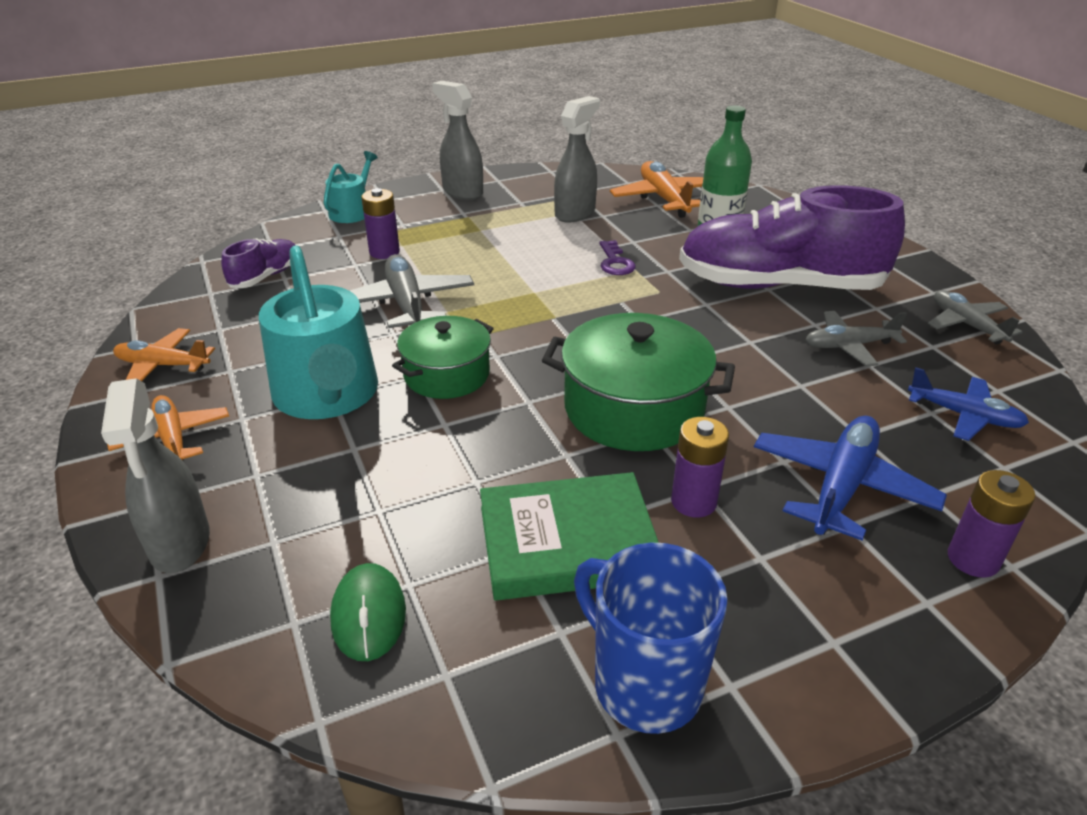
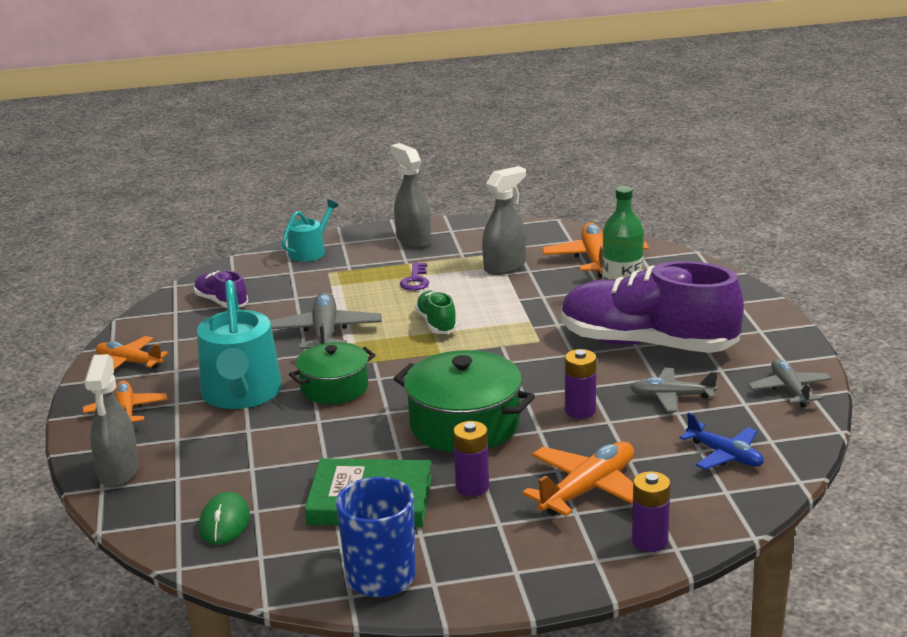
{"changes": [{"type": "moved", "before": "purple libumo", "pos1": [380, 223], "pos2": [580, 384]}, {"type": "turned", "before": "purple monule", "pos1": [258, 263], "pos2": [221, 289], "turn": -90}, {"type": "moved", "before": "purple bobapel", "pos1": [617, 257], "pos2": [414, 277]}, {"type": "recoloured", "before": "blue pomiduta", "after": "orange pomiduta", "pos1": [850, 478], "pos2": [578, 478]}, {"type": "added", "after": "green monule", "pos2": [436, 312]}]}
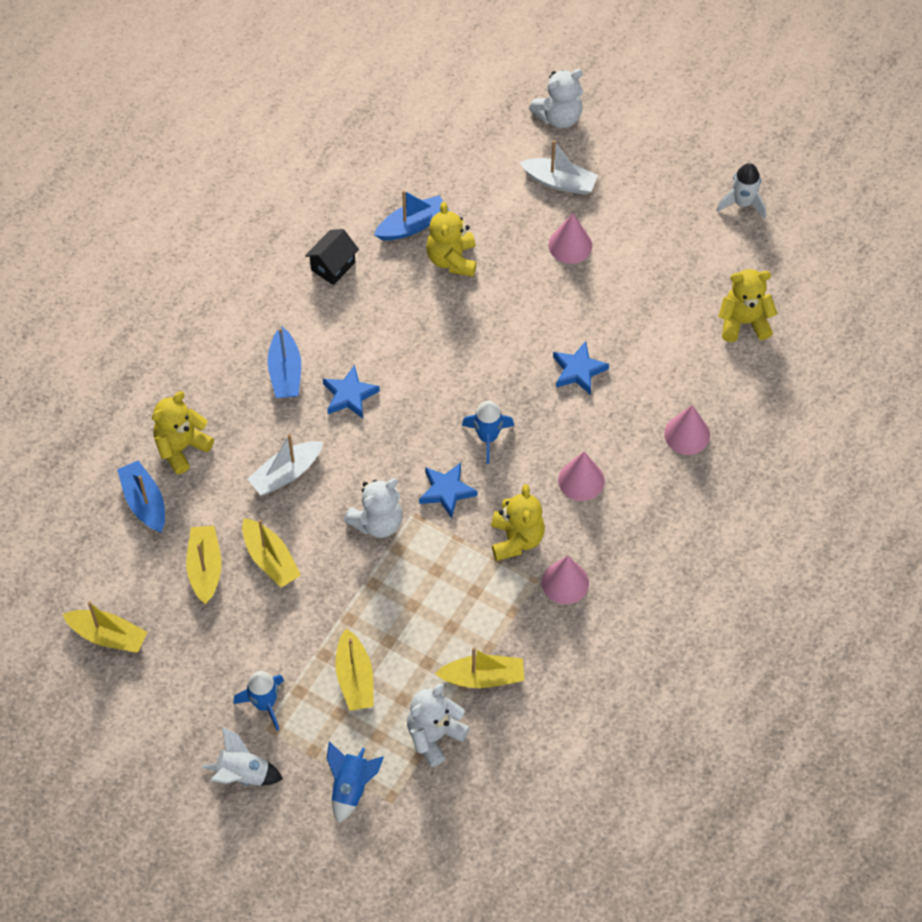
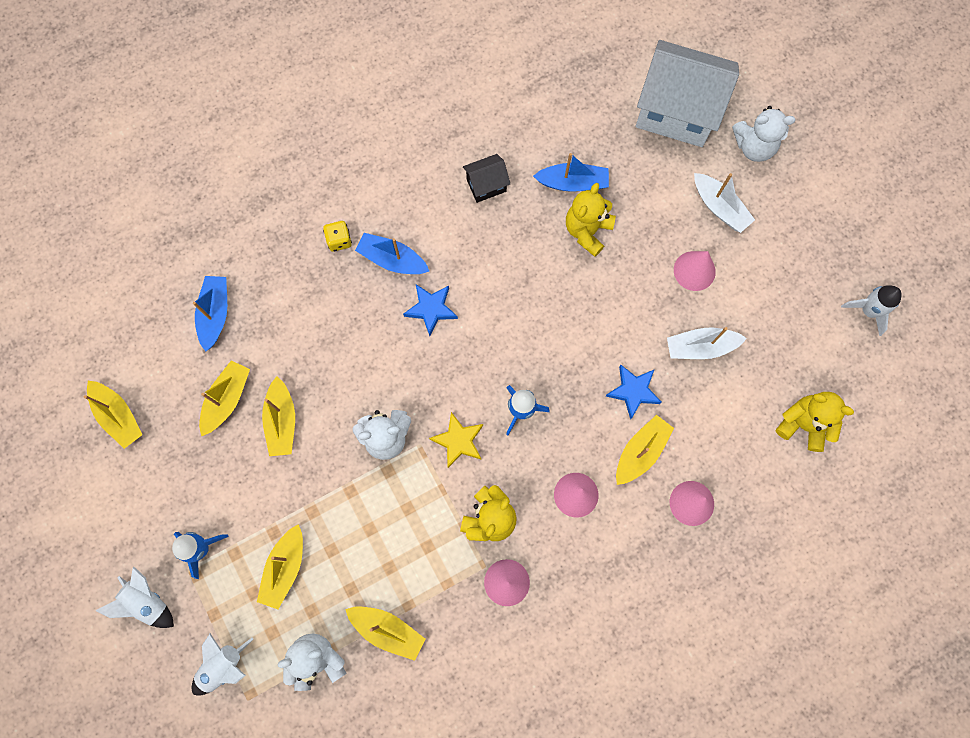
{"changes": [{"type": "turned", "before": "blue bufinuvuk", "pos1": [284, 362], "pos2": [392, 253], "turn": 90}, {"type": "removed", "before": "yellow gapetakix", "pos1": [183, 432]}, {"type": "moved", "before": "white bufinuvuk", "pos1": [285, 464], "pos2": [707, 343]}, {"type": "recoloured", "before": "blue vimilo", "after": "yellow vimilo", "pos1": [448, 491], "pos2": [456, 440]}, {"type": "recoloured", "before": "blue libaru", "after": "white libaru", "pos1": [355, 782], "pos2": [222, 664]}, {"type": "added", "after": "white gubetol", "pos2": [687, 93]}, {"type": "added", "after": "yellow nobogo", "pos2": [337, 236]}, {"type": "added", "after": "yellow bufinuvuk", "pos2": [645, 450]}]}
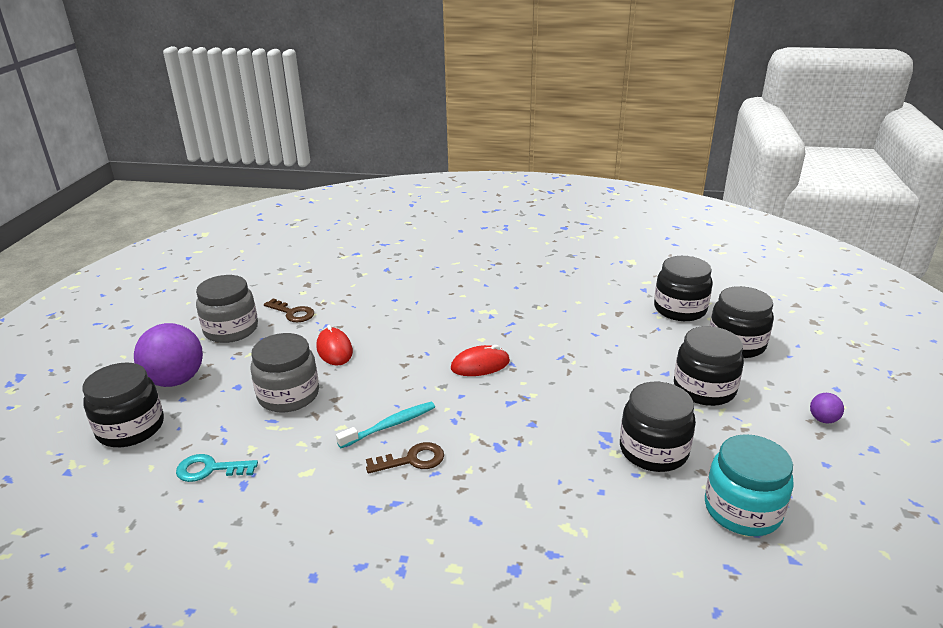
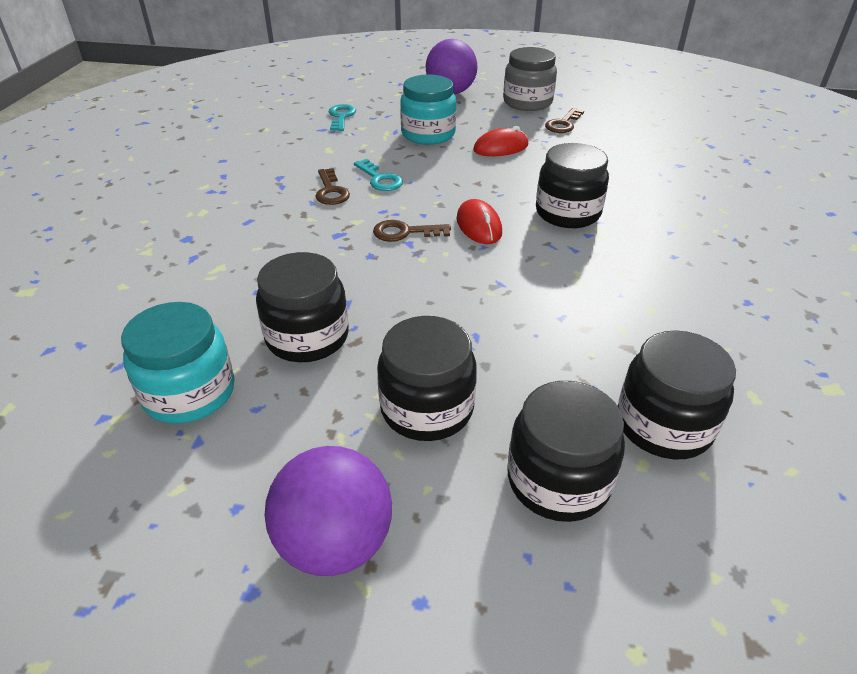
{"changes": [{"type": "recoloured", "before": "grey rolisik", "after": "turquoise rolisik", "pos1": [285, 373], "pos2": [428, 110]}, {"type": "moved", "before": "black rolisik", "pos1": [123, 404], "pos2": [572, 185]}, {"type": "resized", "before": "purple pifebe", "pos1": [827, 408], "pos2": [328, 511], "scale": 2.26}, {"type": "replaced", "before": "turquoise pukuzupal", "after": "turquoise bobapel", "pos1": [385, 425], "pos2": [378, 175]}, {"type": "added", "after": "brown bobapel", "pos2": [412, 231]}]}
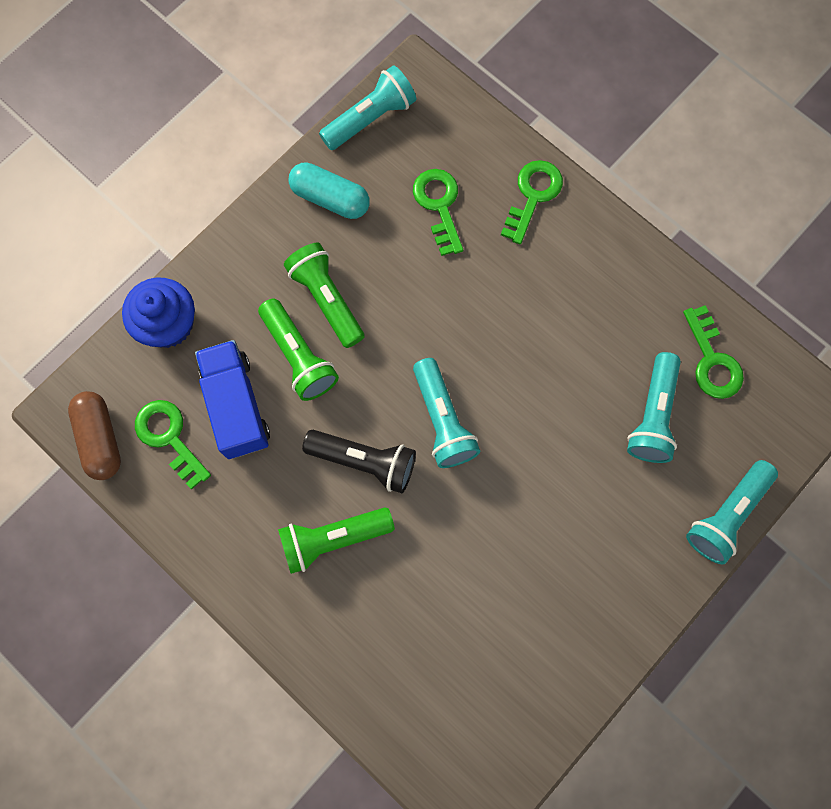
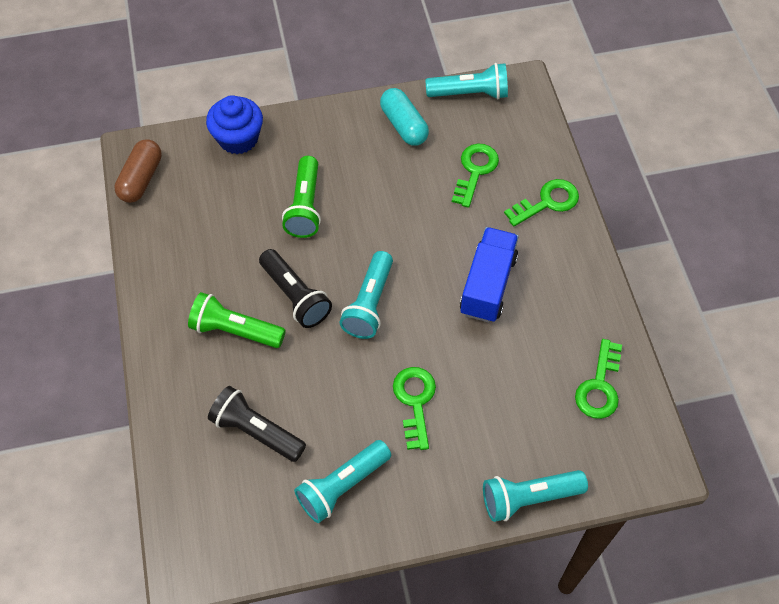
{"changes": [{"type": "removed", "before": "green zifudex", "pos1": [324, 295]}, {"type": "moved", "before": "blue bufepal", "pos1": [232, 399], "pos2": [489, 275]}, {"type": "moved", "before": "turquoise zifudex", "pos1": [654, 407], "pos2": [342, 481]}, {"type": "moved", "before": "green bobapel", "pos1": [173, 444], "pos2": [414, 408]}, {"type": "added", "after": "black zifudex", "pos2": [257, 424]}]}
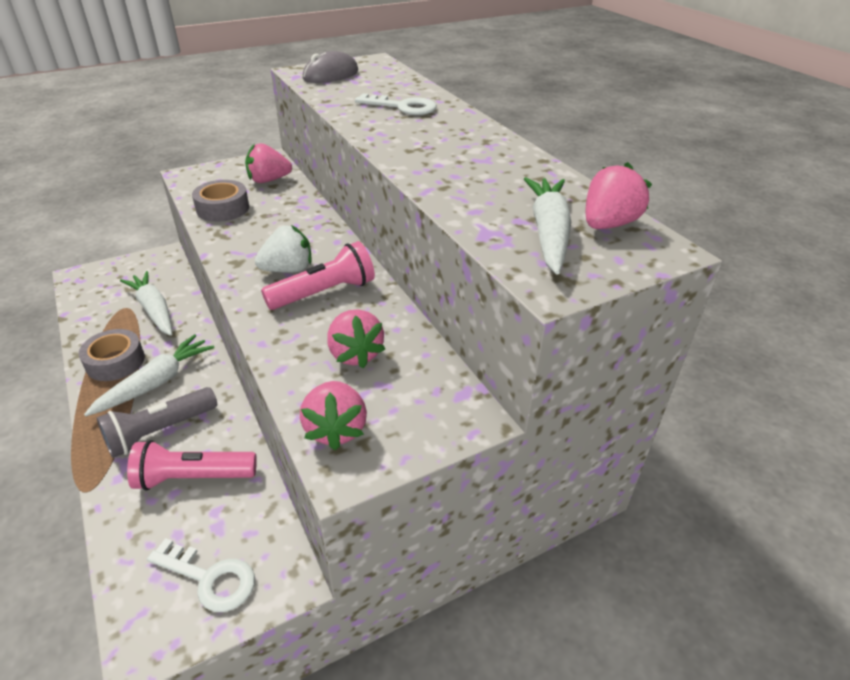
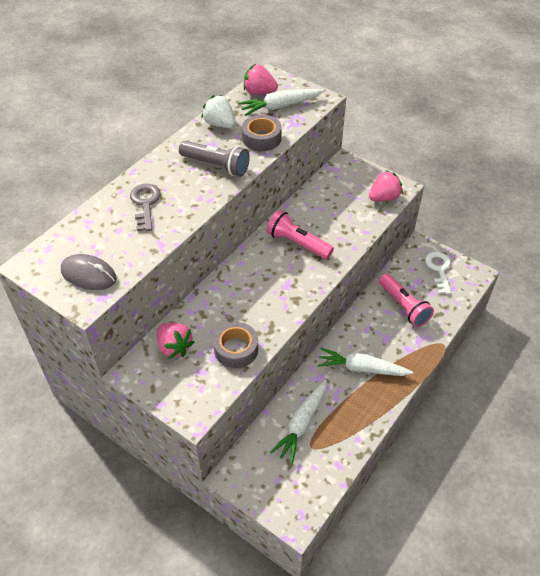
{"changes": [{"type": "recoloured", "before": "white bobapel", "after": "grey bobapel", "pos1": [396, 104], "pos2": [145, 207]}, {"type": "moved", "before": "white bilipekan", "pos1": [283, 249], "pos2": [218, 111]}, {"type": "removed", "before": "pink bilipekan", "pos1": [356, 338]}, {"type": "moved", "before": "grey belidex", "pos1": [112, 355], "pos2": [262, 133]}, {"type": "moved", "before": "grey zifudex", "pos1": [157, 422], "pos2": [214, 159]}]}
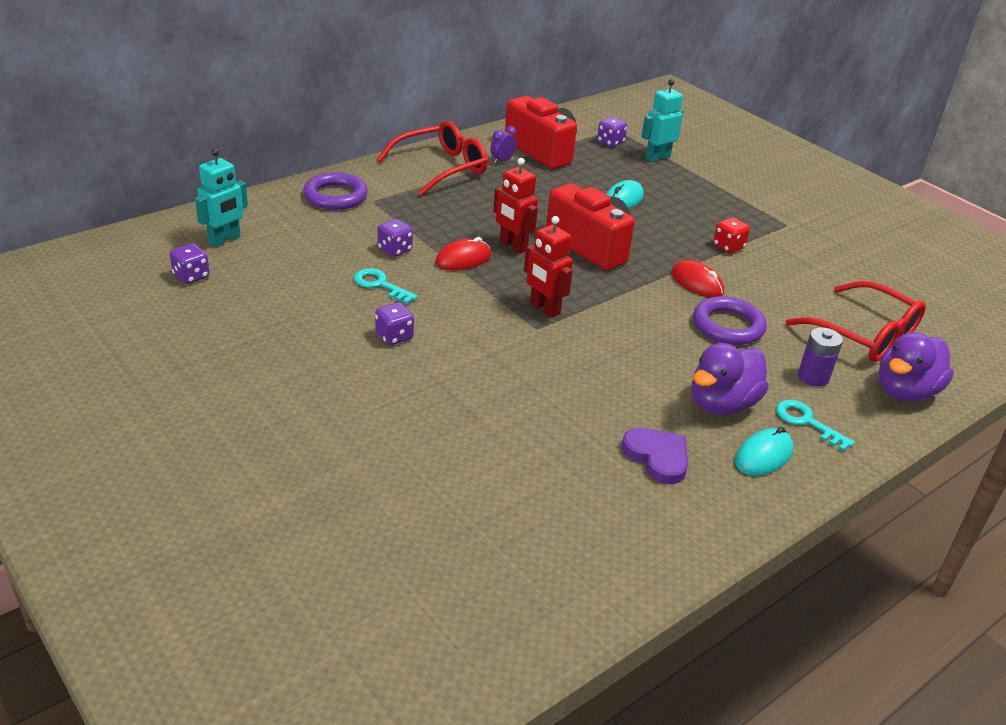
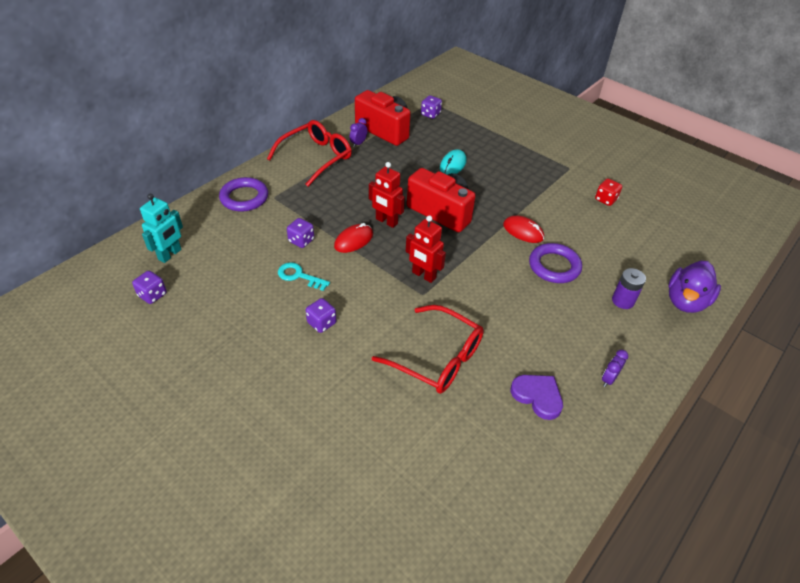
{"changes": [{"type": "removed", "before": "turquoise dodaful", "pos1": [662, 120]}, {"type": "moved", "before": "red nobogo", "pos1": [731, 235], "pos2": [608, 192]}, {"type": "moved", "before": "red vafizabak", "pos1": [856, 321], "pos2": [428, 349]}, {"type": "removed", "before": "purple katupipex", "pos1": [730, 379]}, {"type": "removed", "before": "turquoise bobapel", "pos1": [815, 425]}, {"type": "replaced", "before": "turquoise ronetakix", "after": "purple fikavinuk", "pos1": [764, 451], "pos2": [615, 368]}]}
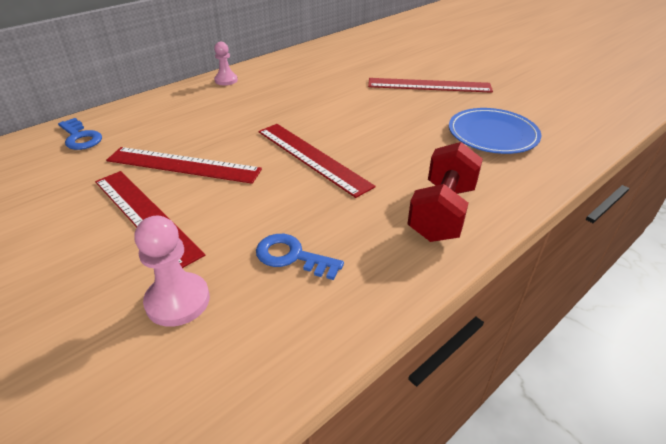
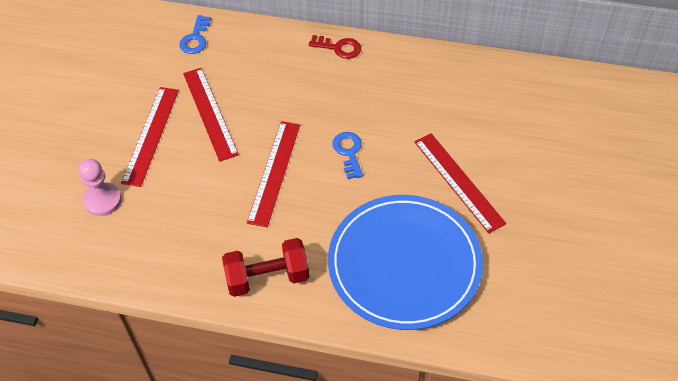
{"changes": [{"type": "replaced", "before": "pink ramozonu", "after": "red bobapel", "pos1": [226, 63], "pos2": [335, 47]}, {"type": "resized", "before": "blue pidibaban", "pos1": [495, 131], "pos2": [405, 262], "scale": 1.8}, {"type": "moved", "before": "blue bobapel", "pos1": [300, 257], "pos2": [347, 155]}]}
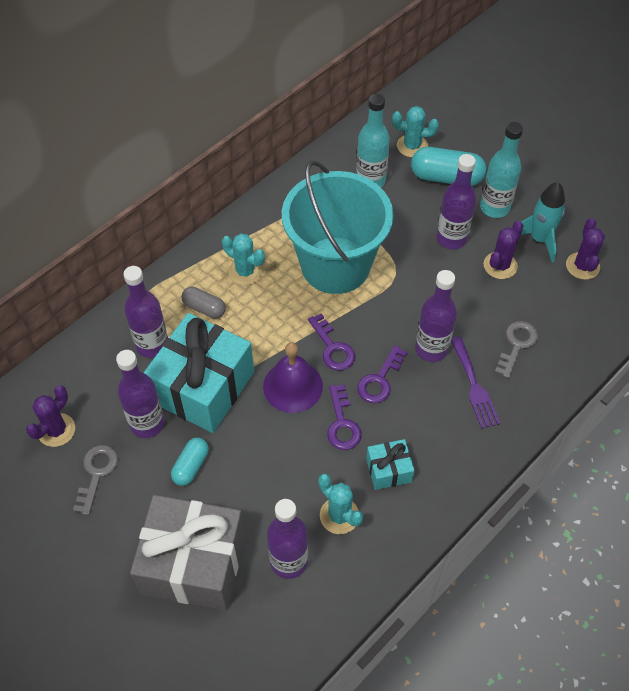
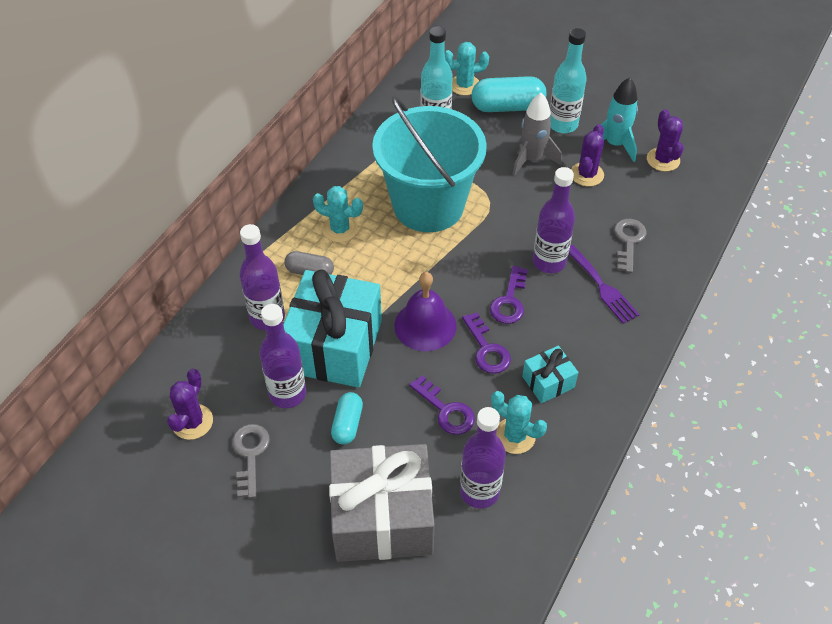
{"changes": [{"type": "replaced", "before": "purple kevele", "after": "grey libaru", "pos1": [456, 201], "pos2": [537, 134]}, {"type": "moved", "before": "purple bobapel", "pos1": [331, 342], "pos2": [442, 405]}]}
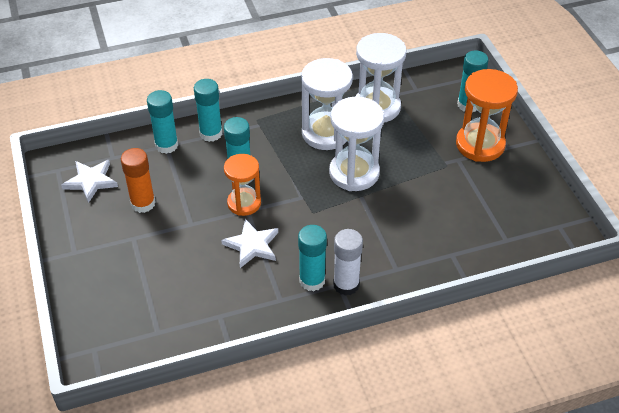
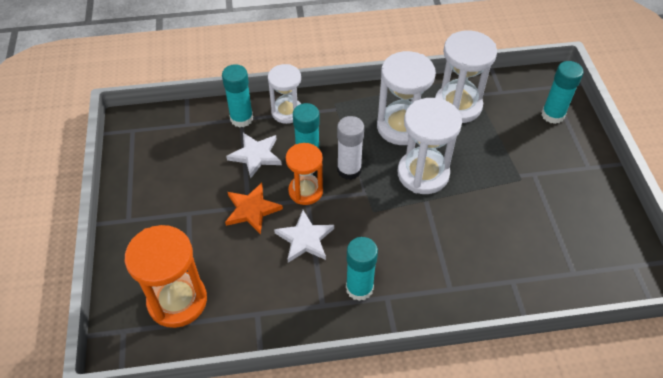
{"changes": [{"type": "moved", "before": "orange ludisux", "pos1": [487, 115], "pos2": [166, 276]}, {"type": "replaced", "before": "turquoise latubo", "after": "white ludisux", "pos1": [208, 110], "pos2": [284, 94]}, {"type": "removed", "before": "orange latubo", "pos1": [138, 180]}, {"type": "moved", "before": "white vimilo", "pos1": [89, 181], "pos2": [254, 155]}, {"type": "moved", "before": "white latubo", "pos1": [348, 262], "pos2": [350, 148]}, {"type": "added", "after": "orange vimilo", "pos2": [254, 208]}]}
